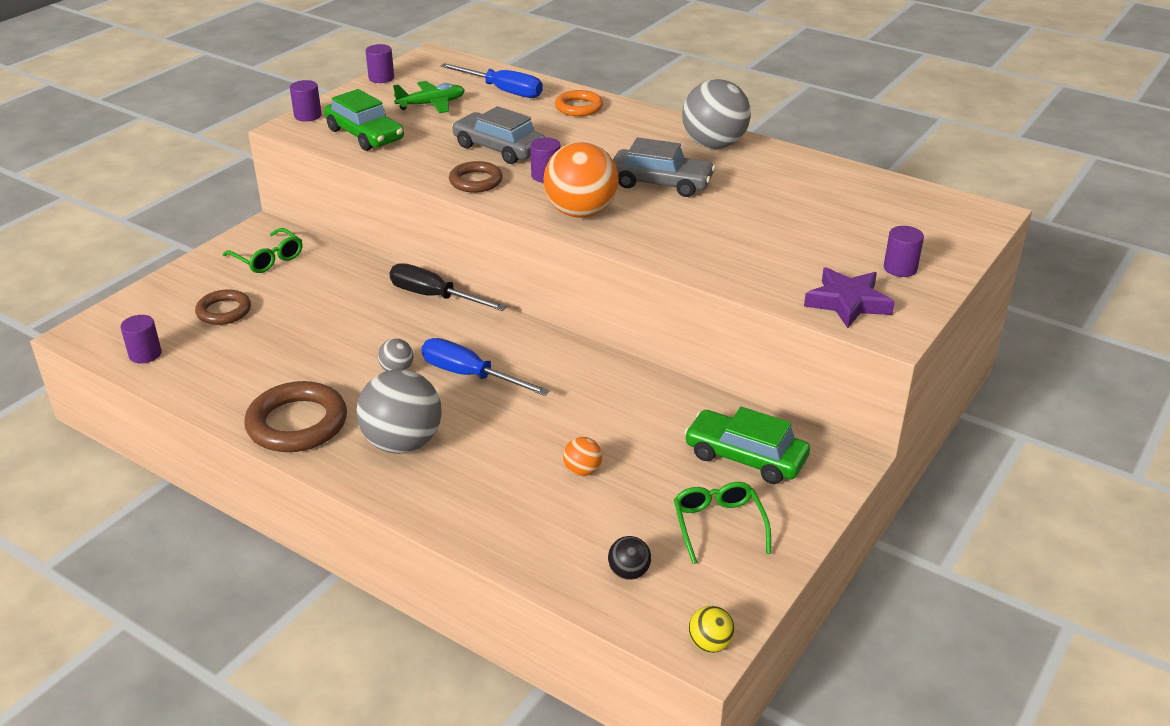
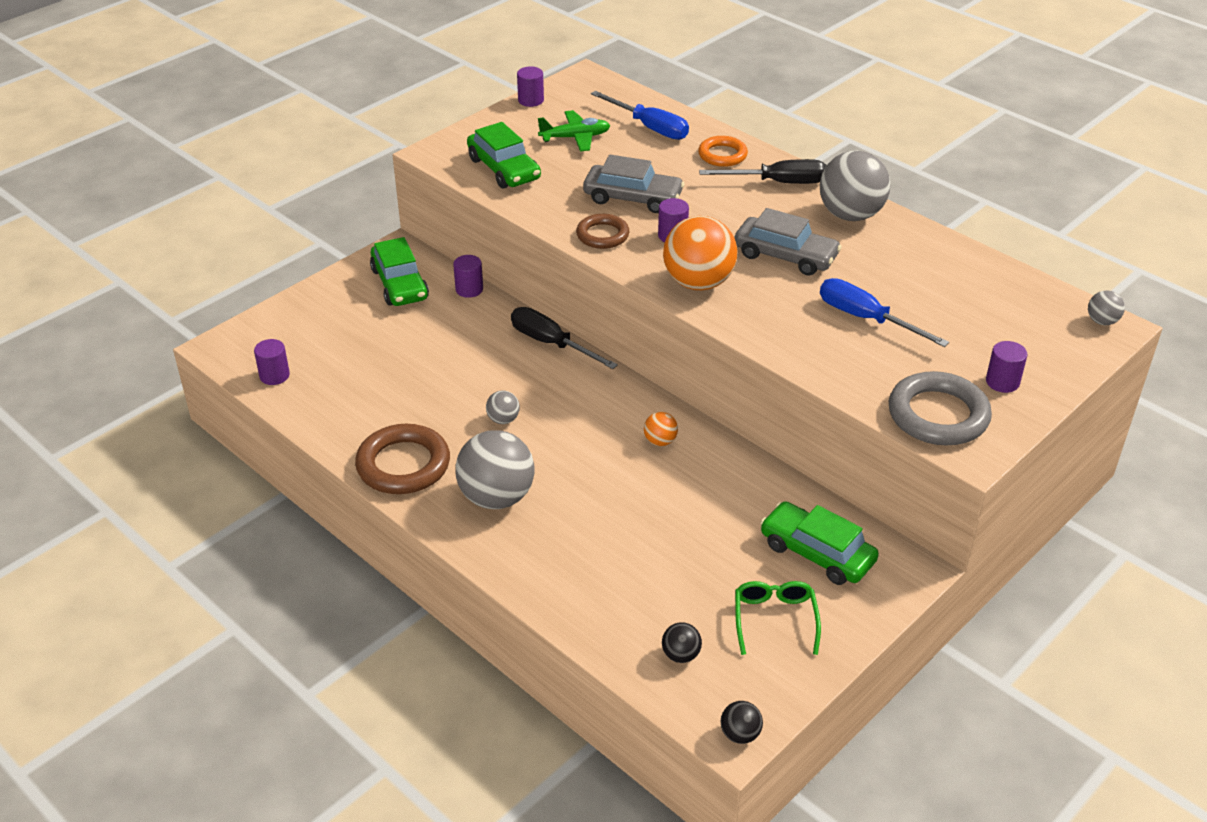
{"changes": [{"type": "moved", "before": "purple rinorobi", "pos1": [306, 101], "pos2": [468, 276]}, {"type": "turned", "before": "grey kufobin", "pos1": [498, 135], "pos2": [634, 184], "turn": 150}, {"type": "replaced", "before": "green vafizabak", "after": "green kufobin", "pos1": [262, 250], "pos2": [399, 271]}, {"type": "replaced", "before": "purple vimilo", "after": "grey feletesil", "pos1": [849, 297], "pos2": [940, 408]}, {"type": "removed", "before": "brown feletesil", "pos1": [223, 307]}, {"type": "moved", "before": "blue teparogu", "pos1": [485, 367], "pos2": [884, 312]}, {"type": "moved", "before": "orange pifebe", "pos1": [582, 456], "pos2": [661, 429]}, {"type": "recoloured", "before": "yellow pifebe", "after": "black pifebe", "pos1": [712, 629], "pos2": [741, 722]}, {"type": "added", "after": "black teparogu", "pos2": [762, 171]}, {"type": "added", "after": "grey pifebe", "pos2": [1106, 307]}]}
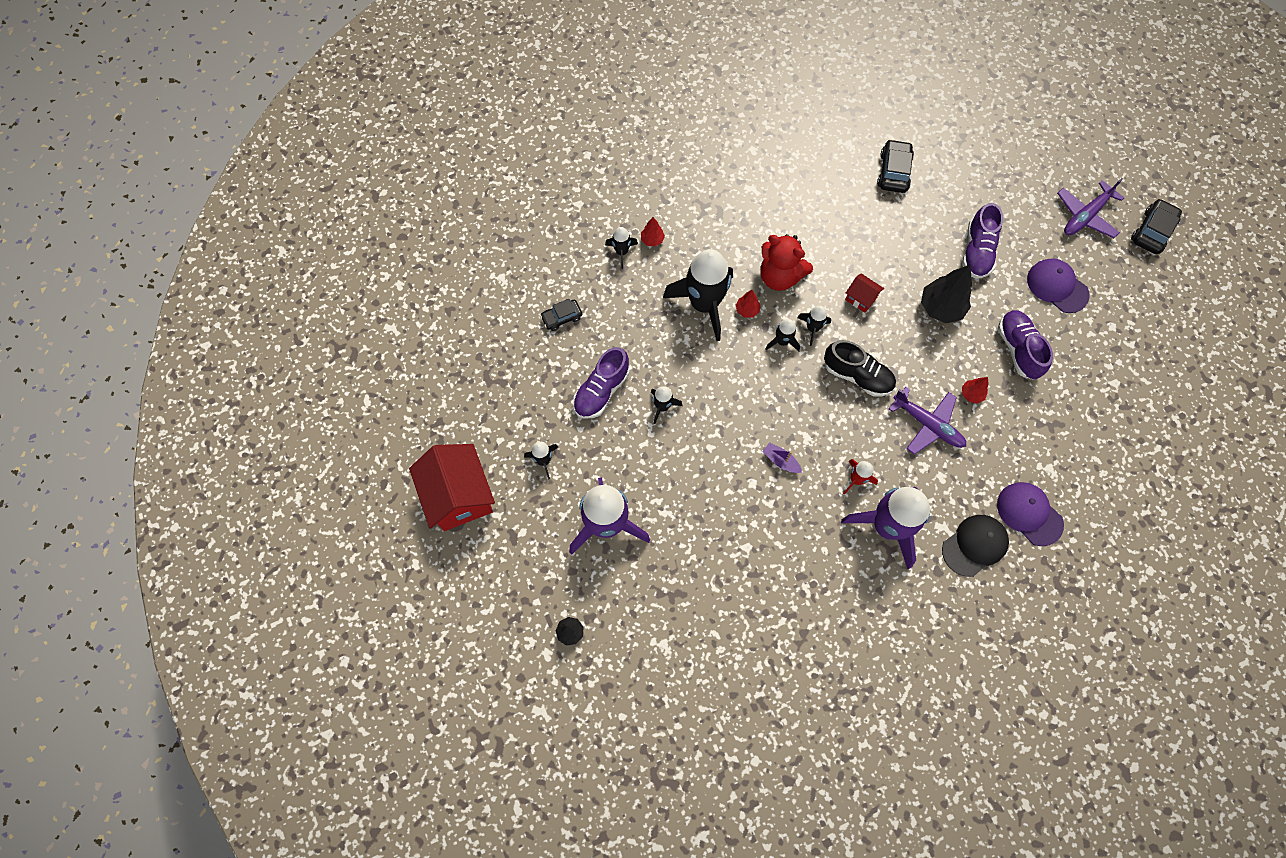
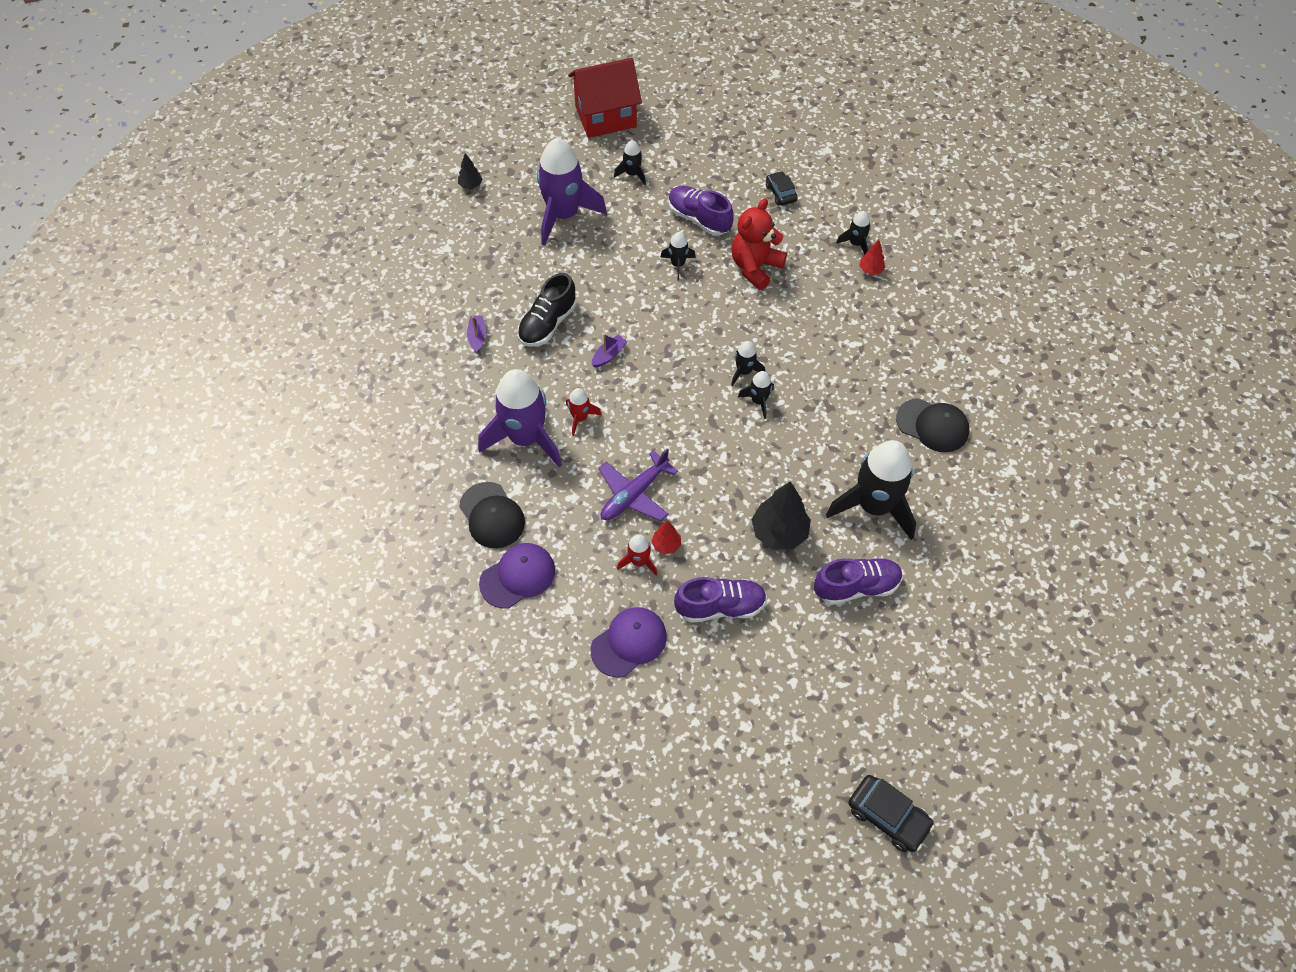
{"changes": [{"type": "removed", "before": "black kufobin", "pos1": [895, 166]}, {"type": "removed", "before": "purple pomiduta", "pos1": [1091, 208]}, {"type": "turned", "before": "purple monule", "pos1": [982, 241], "pos2": [858, 581], "turn": 150}, {"type": "moved", "before": "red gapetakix", "pos1": [787, 262], "pos2": [759, 244]}, {"type": "moved", "before": "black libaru", "pos1": [698, 295], "pos2": [871, 490]}, {"type": "moved", "before": "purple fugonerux", "pos1": [1058, 285], "pos2": [629, 642]}, {"type": "removed", "before": "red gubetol", "pos1": [864, 293]}, {"type": "removed", "before": "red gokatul", "pos1": [748, 304]}, {"type": "moved", "before": "black monule", "pos1": [860, 368], "pos2": [547, 310]}, {"type": "added", "after": "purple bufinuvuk", "pos2": [476, 334]}, {"type": "added", "after": "black fugonerux", "pos2": [932, 425]}, {"type": "added", "after": "red libaru", "pos2": [637, 555]}]}
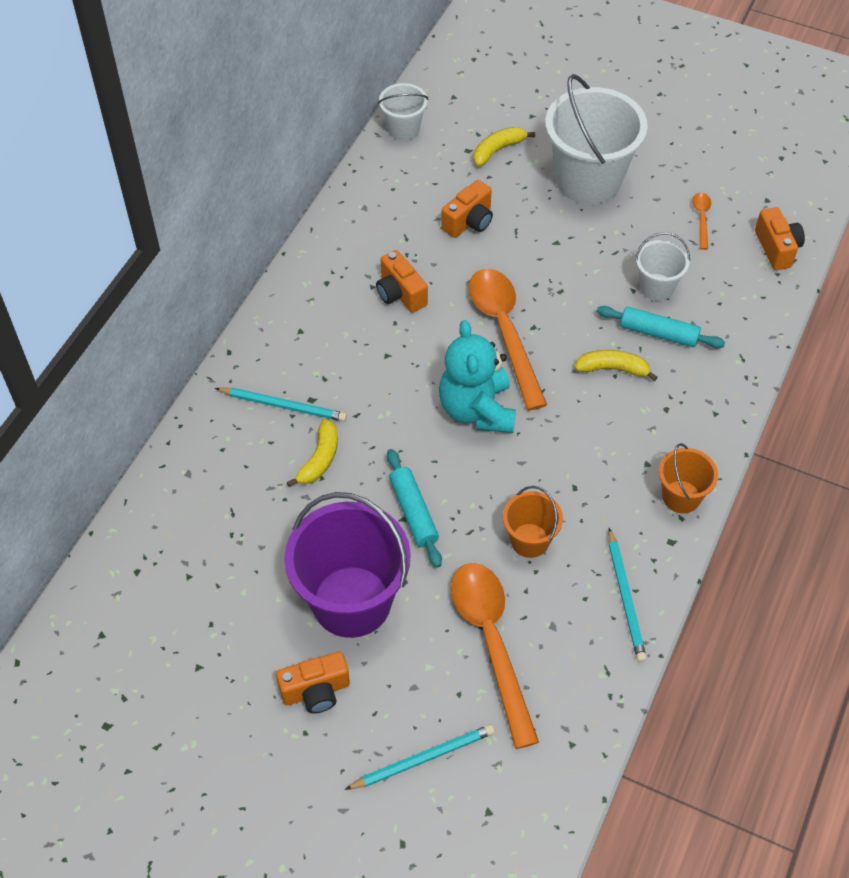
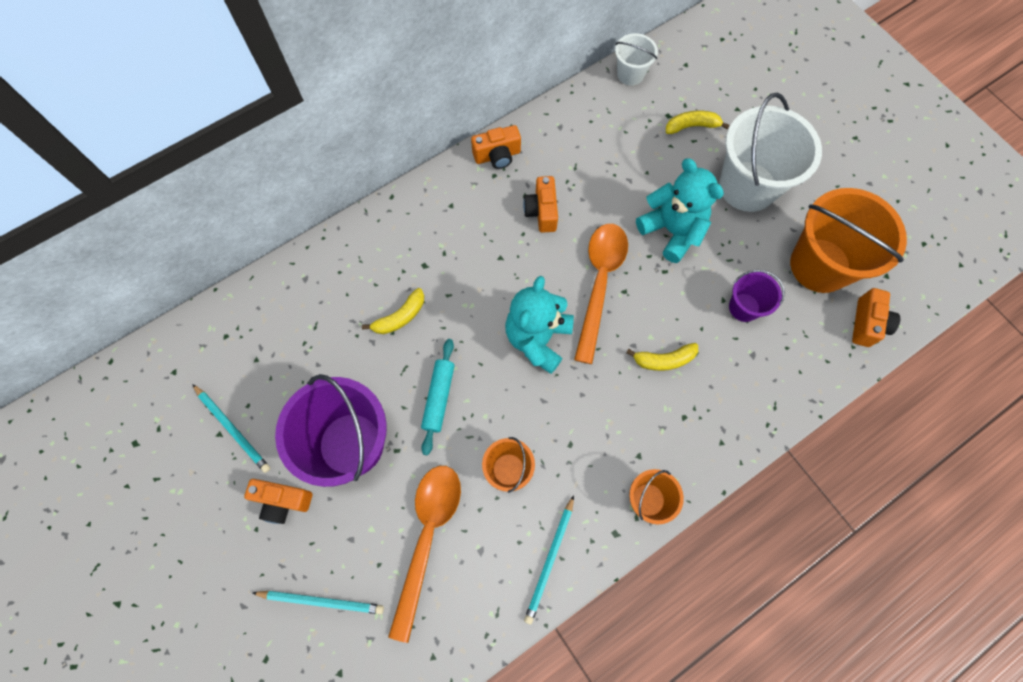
{"changes": [{"type": "moved", "before": "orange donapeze", "pos1": [467, 209], "pos2": [496, 147]}, {"type": "replaced", "before": "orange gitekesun", "after": "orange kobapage", "pos1": [701, 221], "pos2": [848, 240]}, {"type": "recoloured", "before": "white kobapage", "after": "purple kobapage", "pos1": [662, 266], "pos2": [757, 296]}, {"type": "removed", "before": "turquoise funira", "pos1": [661, 327]}, {"type": "turned", "before": "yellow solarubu", "pos1": [616, 365], "pos2": [662, 357], "turn": 135}, {"type": "moved", "before": "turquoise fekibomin", "pos1": [281, 404], "pos2": [231, 428]}, {"type": "added", "after": "turquoise gapetakix", "pos2": [680, 210]}]}
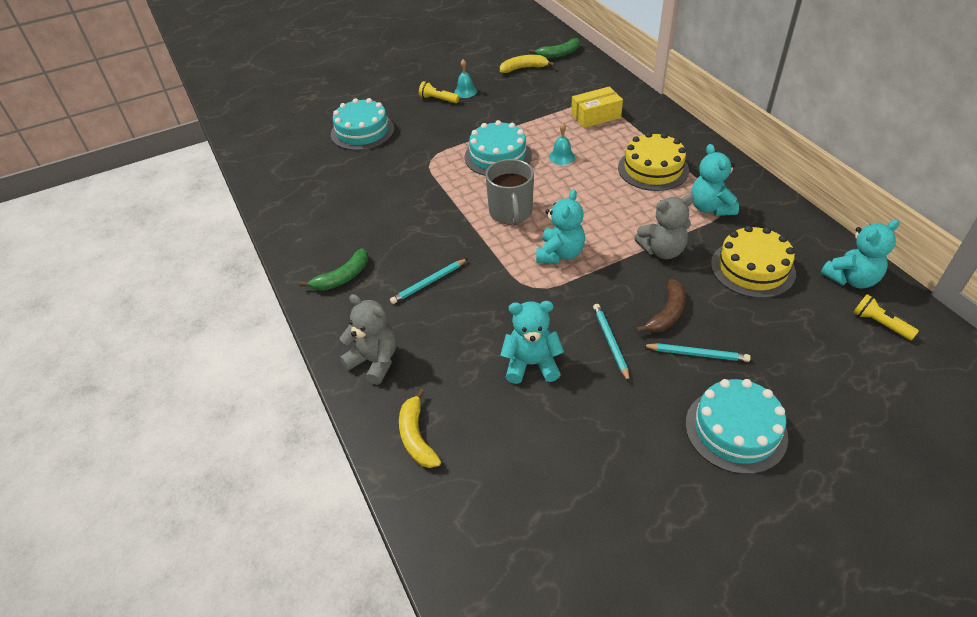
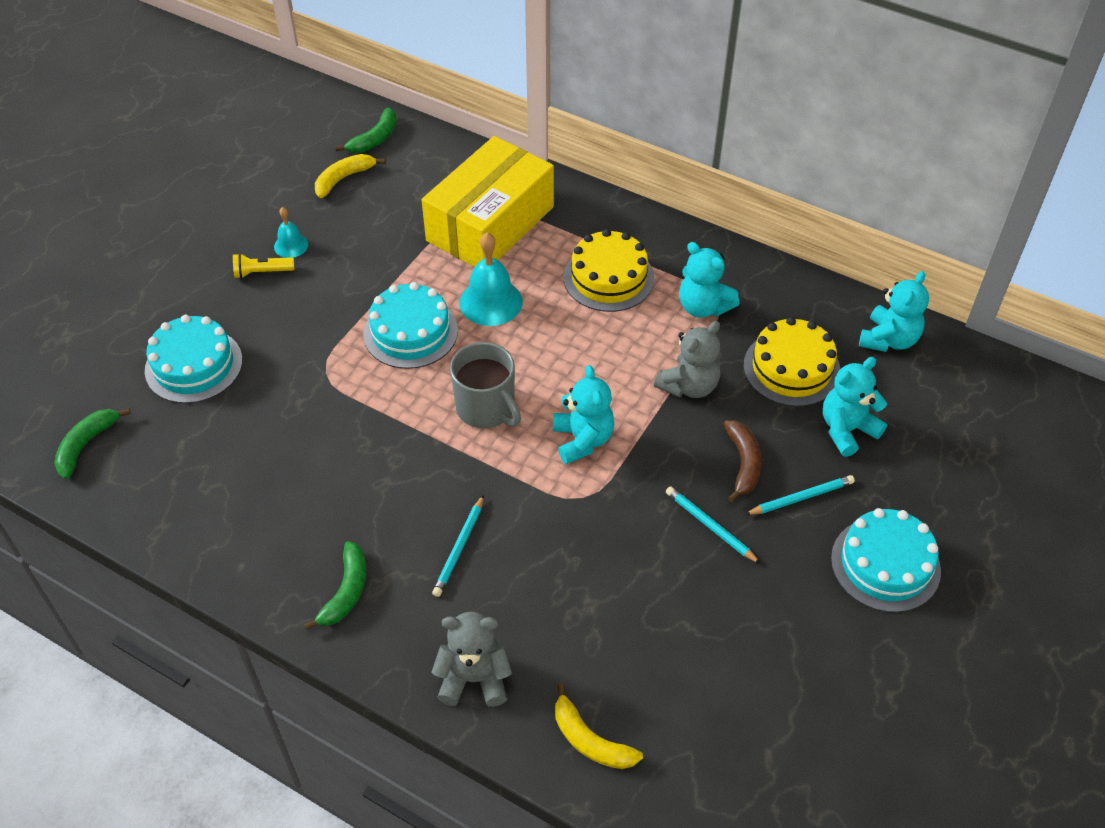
{"changes": [{"type": "resized", "before": "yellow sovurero", "pos1": [597, 107], "pos2": [488, 201], "scale": 1.97}, {"type": "resized", "before": "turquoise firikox", "pos1": [562, 144], "pos2": [491, 279], "scale": 1.78}, {"type": "removed", "before": "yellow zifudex", "pos1": [886, 317]}, {"type": "moved", "before": "turquoise gapetakix", "pos1": [532, 342], "pos2": [855, 407]}, {"type": "added", "after": "green solarubu", "pos2": [92, 443]}]}
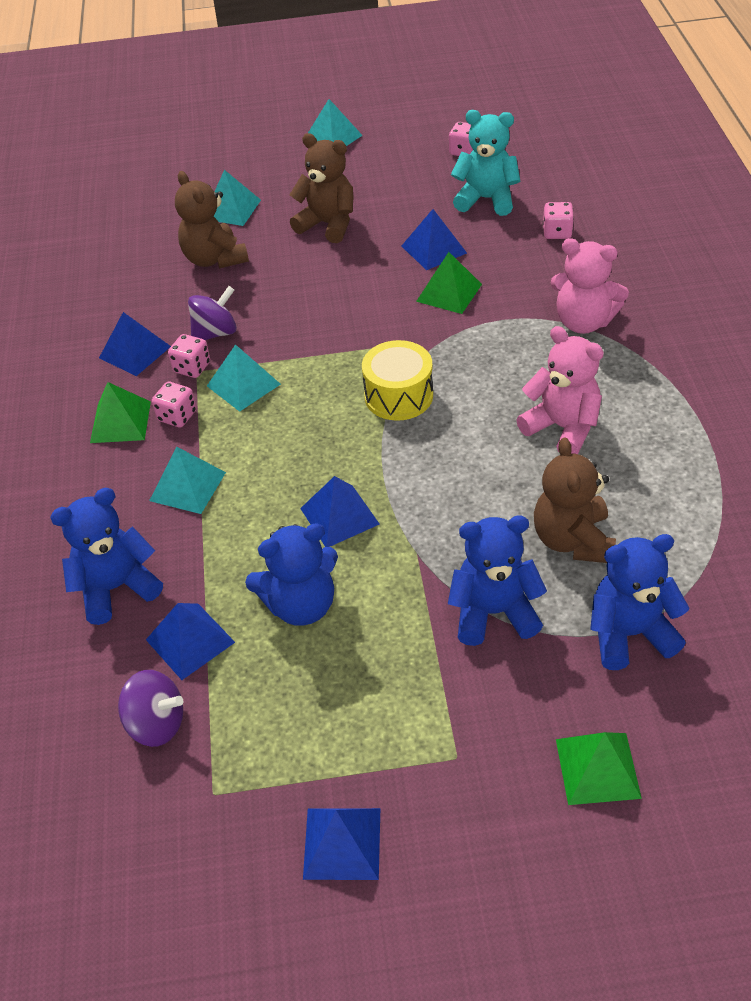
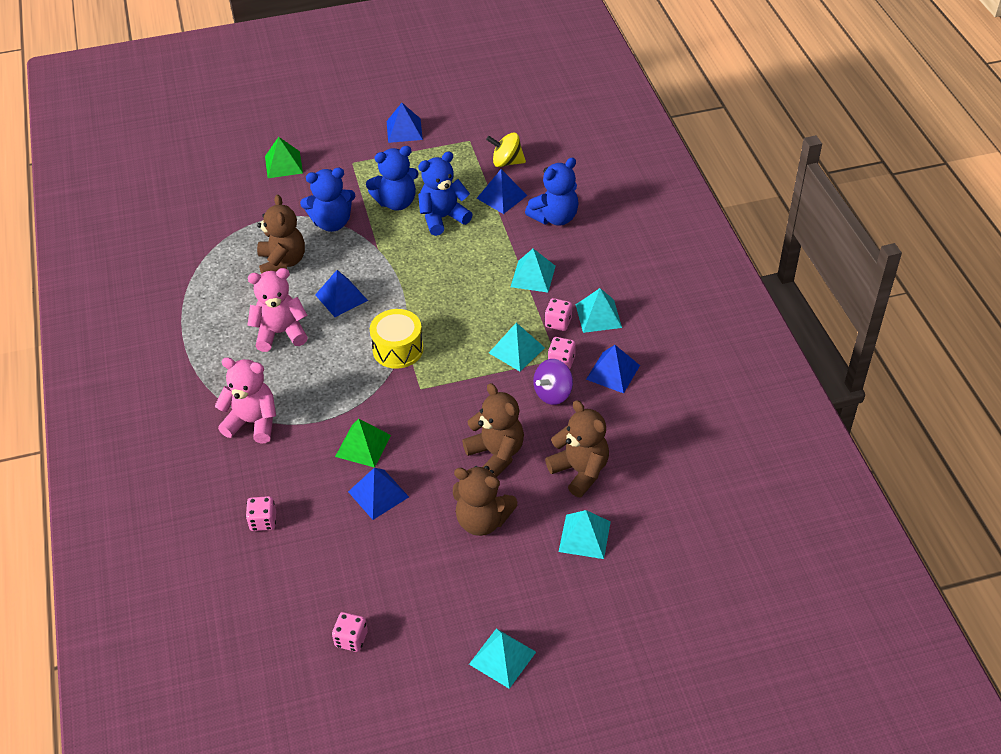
{"changes": [{"type": "removed", "before": "turquoise gapetakix", "pos1": [485, 163]}, {"type": "turned", "before": "pink gapetakix", "pos1": [560, 390], "pos2": [277, 310], "turn": 135}, {"type": "recoloured", "before": "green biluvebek", "after": "turquoise biluvebek", "pos1": [120, 412], "pos2": [599, 310]}, {"type": "moved", "before": "blue biluvebek", "pos1": [340, 511], "pos2": [341, 293]}, {"type": "moved", "before": "blue gapetakix", "pos1": [639, 602], "pos2": [392, 178]}, {"type": "recoloured", "before": "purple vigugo", "after": "yellow vigugo", "pos1": [150, 708], "pos2": [506, 150]}, {"type": "added", "after": "brown gapetakix", "pos2": [493, 430]}]}
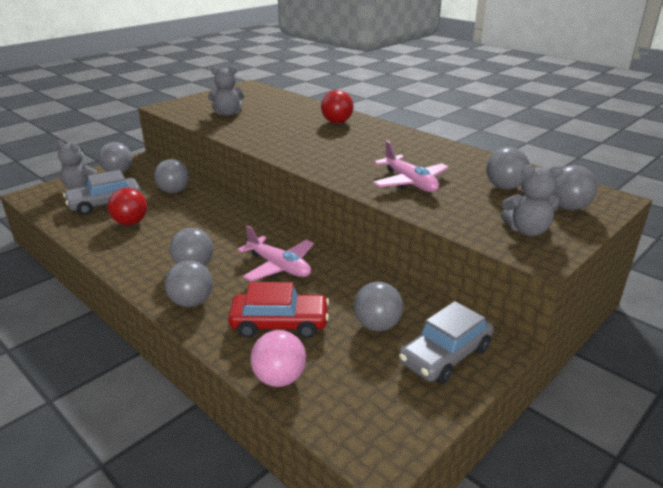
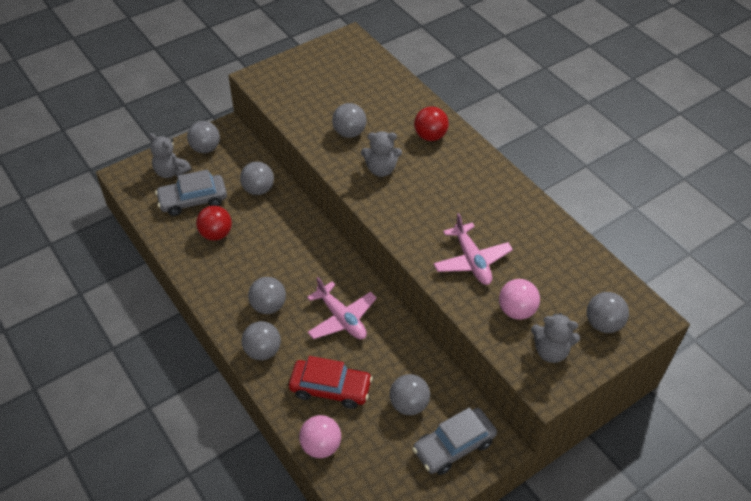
{"changes": [{"type": "moved", "before": "grey gapetakix", "pos1": [226, 91], "pos2": [381, 154]}, {"type": "moved", "before": "grey pifebe", "pos1": [508, 168], "pos2": [349, 120]}, {"type": "added", "after": "pink pifebe", "pos2": [519, 299]}]}
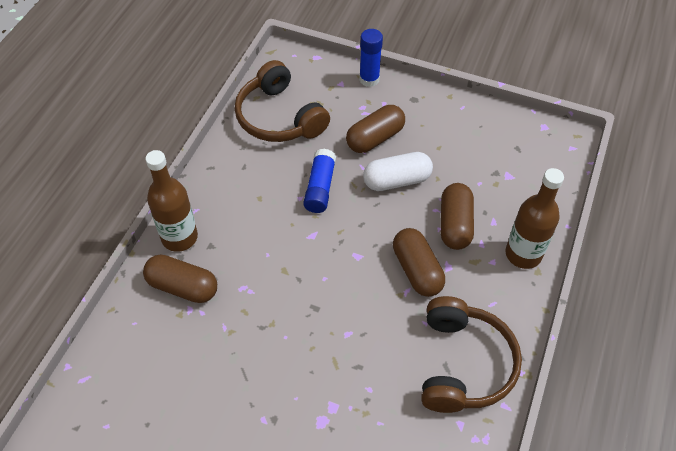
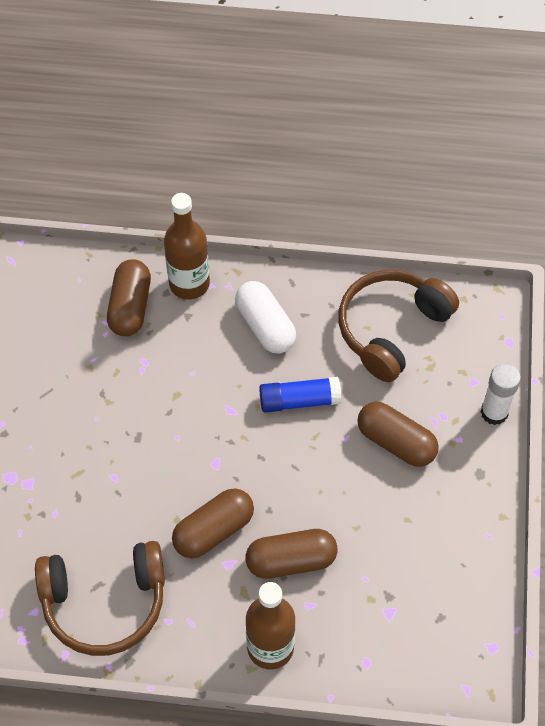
{"changes": [{"type": "recoloured", "before": "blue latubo", "after": "white latubo", "pos1": [371, 58], "pos2": [501, 394]}, {"type": "moved", "before": "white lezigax", "pos1": [398, 171], "pos2": [265, 317]}]}
